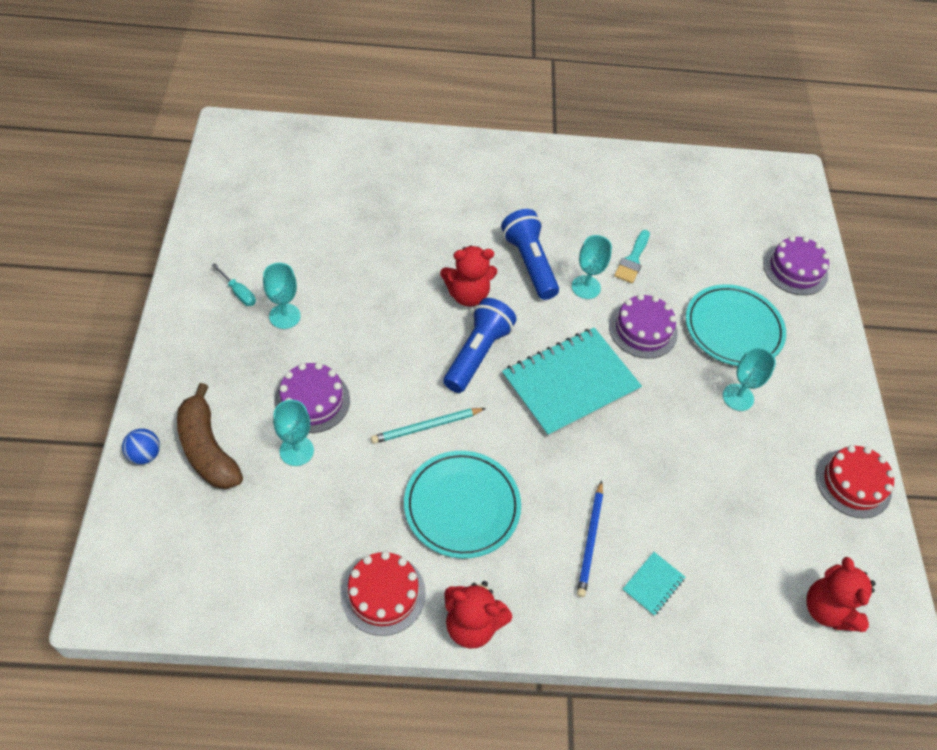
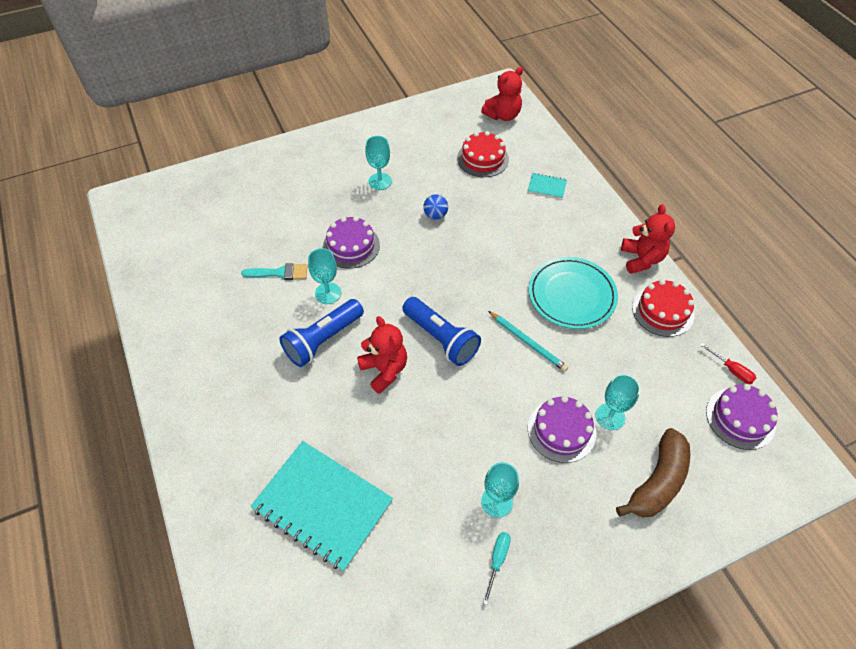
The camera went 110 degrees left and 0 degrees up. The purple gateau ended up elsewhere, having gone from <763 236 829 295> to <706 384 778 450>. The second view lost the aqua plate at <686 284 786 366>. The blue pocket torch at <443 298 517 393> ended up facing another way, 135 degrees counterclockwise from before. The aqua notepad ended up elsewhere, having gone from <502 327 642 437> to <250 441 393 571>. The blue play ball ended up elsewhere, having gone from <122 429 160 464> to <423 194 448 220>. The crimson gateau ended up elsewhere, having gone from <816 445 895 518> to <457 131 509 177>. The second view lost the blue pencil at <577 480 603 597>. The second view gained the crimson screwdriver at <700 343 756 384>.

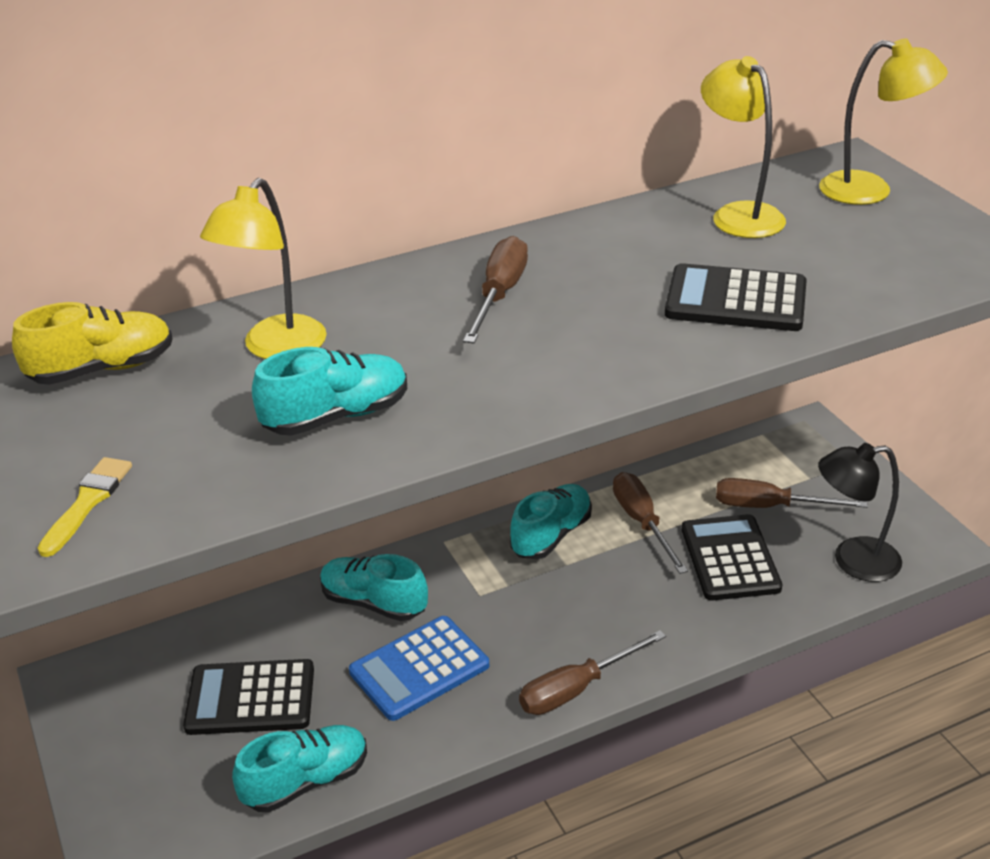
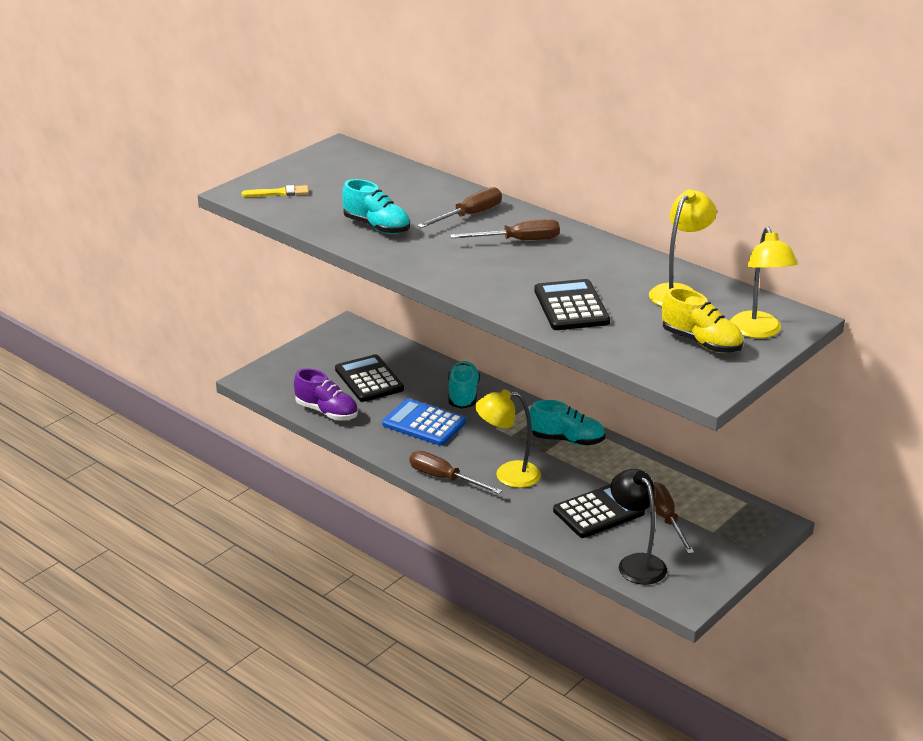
The camera went 65 degrees right and 5 degrees down. The yellow desk lamp ended up elsewhere, having gone from <200 178 327 359> to <475 389 541 488>. The yellow lace-up shoe ended up elsewhere, having gone from <12 302 173 385> to <662 288 743 353>. The dark brown screwdriver ended up elsewhere, having gone from <613 472 688 574> to <417 187 502 228>. What was the aqua lace-up shoe at <232 725 367 813> turned into the purple lace-up shoe at <294 368 358 420>.

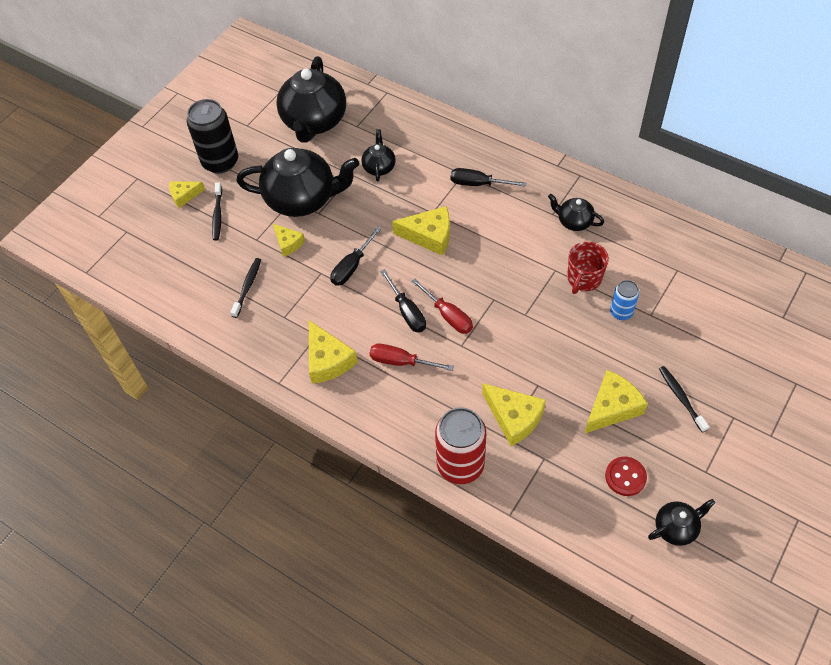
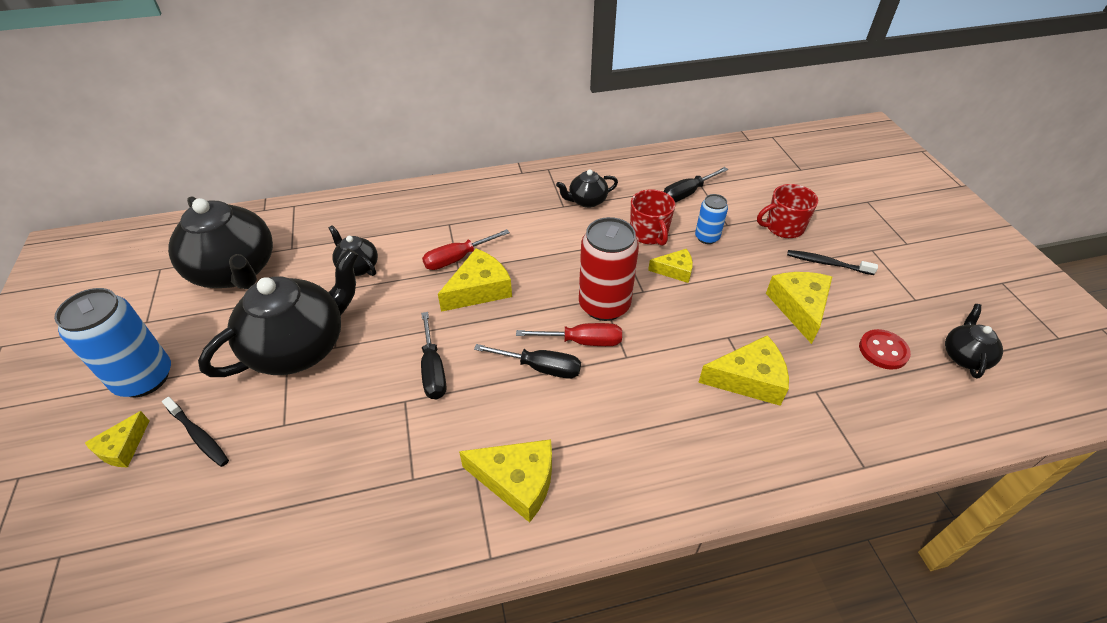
The camera went 50 degrees left and 10 degrees down. What was the black soda can at <187 99 238 174> turned into the blue soda can at <54 288 171 397>. The black screwdriver ended up elsewhere, having gone from <450 168 526 187> to <664 167 728 202>. The yellow piece of cheese ended up elsewhere, having gone from <273 224 305 257> to <648 249 693 283>. The second view lost the black tooth brush at <230 258 261 318>. The crimson screwdriver ended up elsewhere, having gone from <370 344 454 371> to <422 229 510 270>. The crimson soda can ended up elsewhere, having gone from <435 407 486 484> to <579 217 639 321>. The second view gained the crimson coffee mug at <757 184 818 238>.

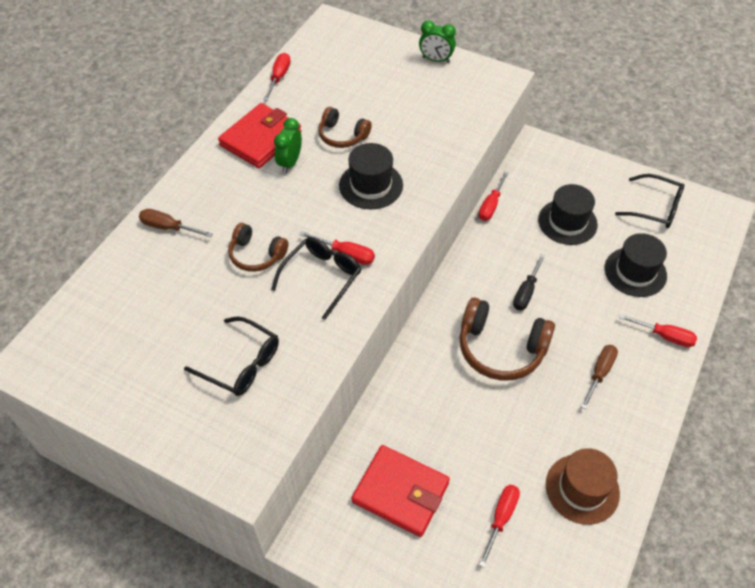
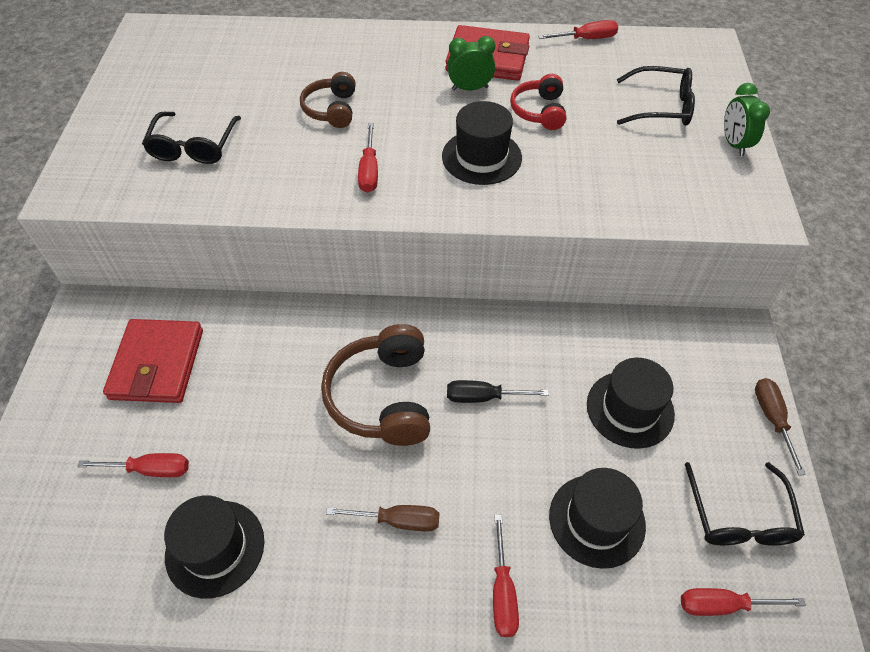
The camera went 65 degrees right and 0 degrees up. What was the dark brown over-ear headphones at <318 107 372 148> turned into the crimson over-ear headphones at <510 74 566 130>. The crimson screwdriver ended up elsewhere, having gone from <479 172 508 221> to <681 588 806 616>. The dark brown screwdriver ended up elsewhere, having gone from <139 209 213 237> to <755 378 806 475>. The black glasses ended up elsewhere, having gone from <271 237 361 320> to <617 66 695 126>. What was the dark brown tall hat at <546 448 620 525> turned into the black tall hat at <164 495 264 599>.

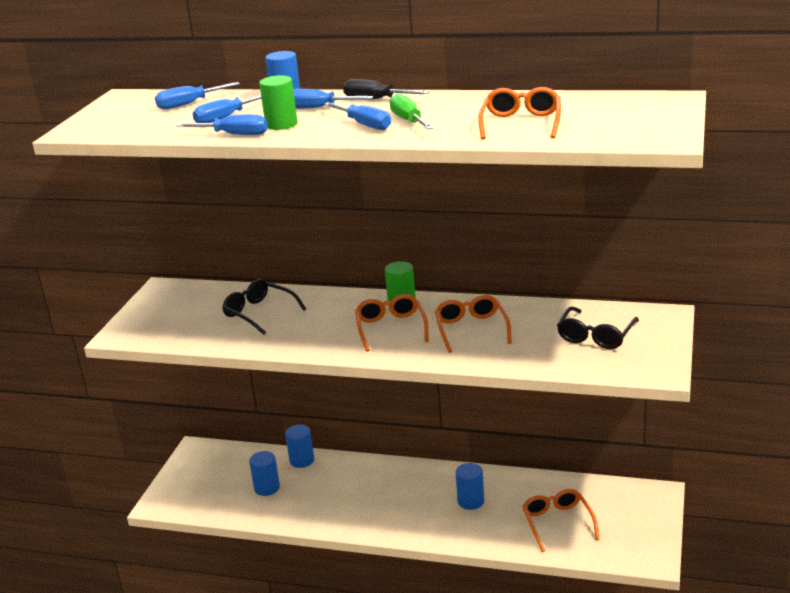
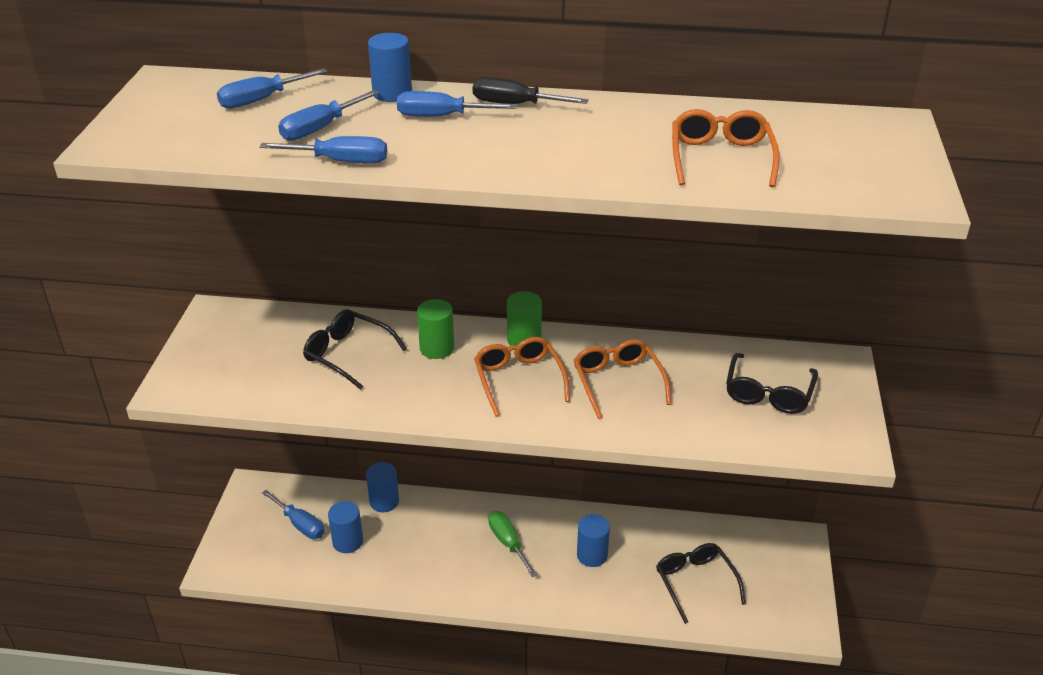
The camera went 10 degrees left and 10 degrees up. The emerald cylinder shape ended up elsewhere, having gone from <259 75 297 130> to <417 299 454 359>. The emerald screwdriver ended up elsewhere, having gone from <390 93 434 130> to <488 511 537 577>. The blue screwdriver ended up elsewhere, having gone from <324 102 391 130> to <262 490 324 539>. What was the orange glasses at <522 489 600 552> turned into the black glasses at <656 543 746 624>.

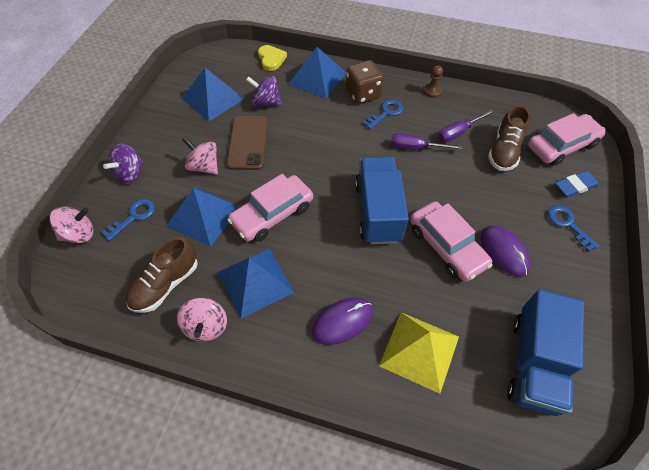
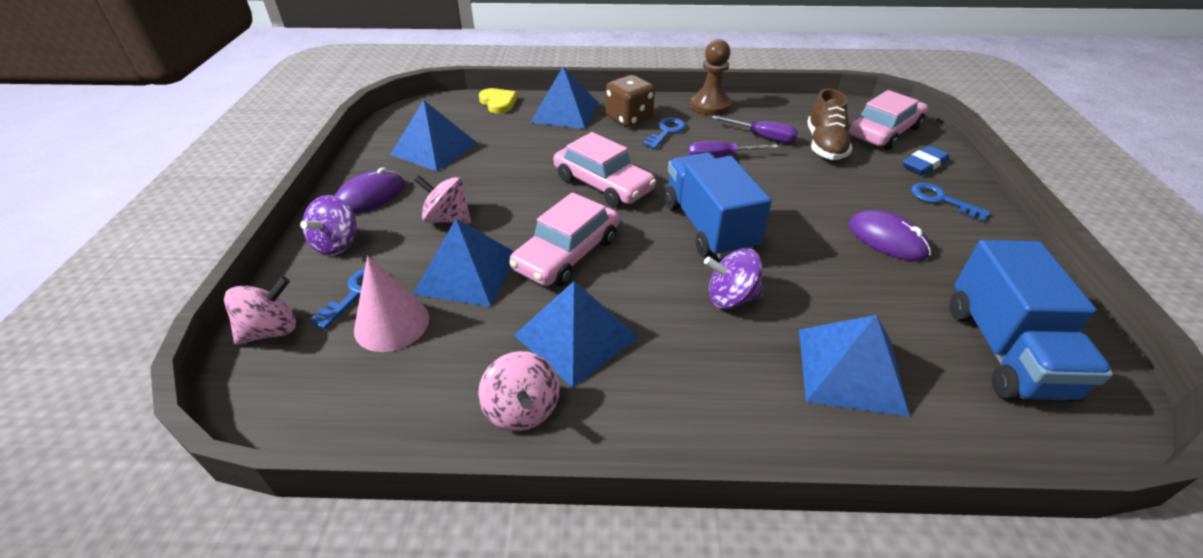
The camera went 15 degrees left and 15 degrees down. The size of the dark brown pawn at <423 65 443 98> changed by a factor of 1.76. The purple whirligig ended up elsewhere, having gone from <246 76 282 107> to <704 248 763 309>. The purple screwdriver at <439 109 494 142> ended up facing another way, 105 degrees counterclockwise from before. The second view lost the dark brown phone at <227 116 268 170>. The rose-pink car ended up elsewhere, having gone from <410 201 493 282> to <553 132 656 207>. The second view lost the dark brown lace-up shoe at <126 237 198 313>. The purple PC mouse ended up elsewhere, having gone from <312 298 373 345> to <335 167 405 214>. What was the yellow solid pyramid at <379 312 459 394> turned into the blue solid pyramid at <799 315 910 417>. The second view gained the rose-pink solid cone at <354 256 429 352>.

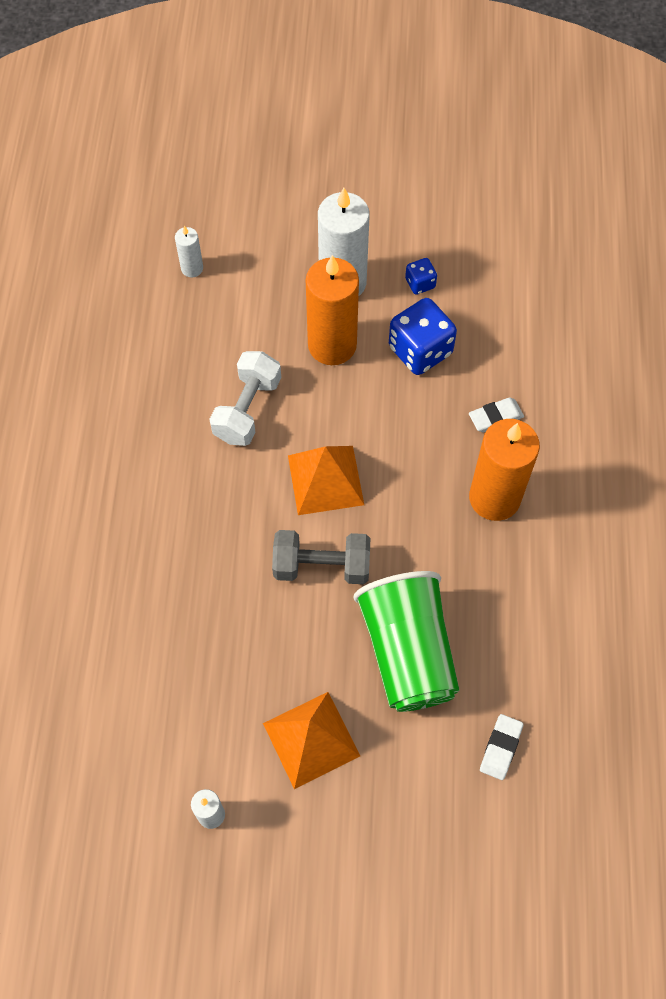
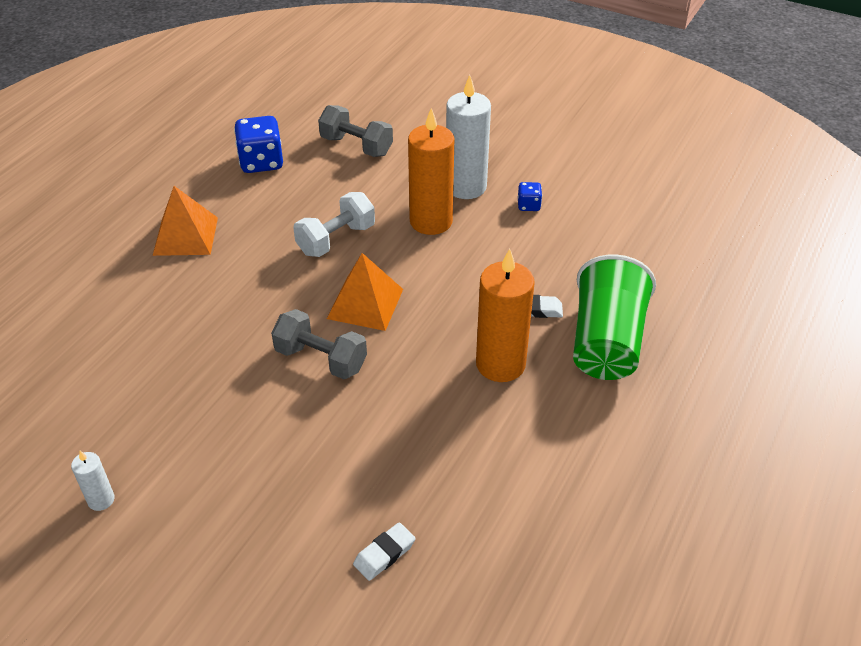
The camera went 25 degrees right and 20 degrees down. Where the white wax candle stood at <175 226 203 277>, the grey free weight came to stand at <318 105 393 157>. The blue dice ended up elsewhere, having gone from <389 298 457 375> to <234 116 283 173>. The emerald tumbler ended up elsewhere, having gone from <354 571 459 712> to <573 254 656 380>. The orange solid pyramid ended up elsewhere, having gone from <263 692 360 789> to <153 186 218 256>.

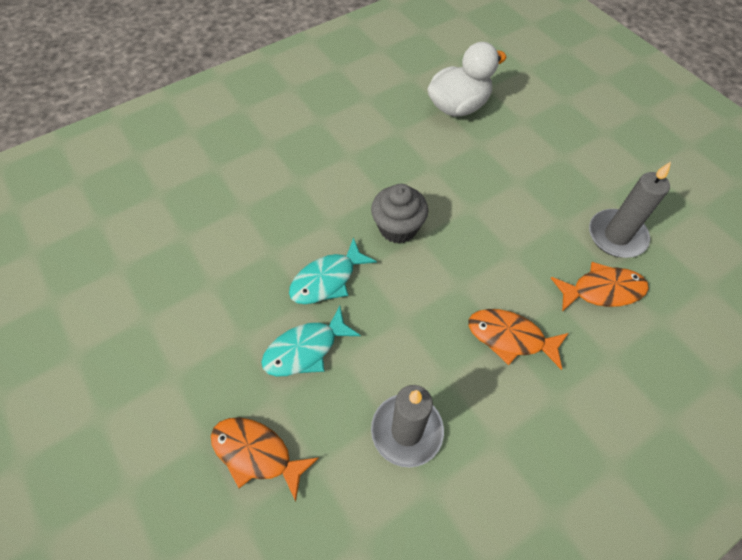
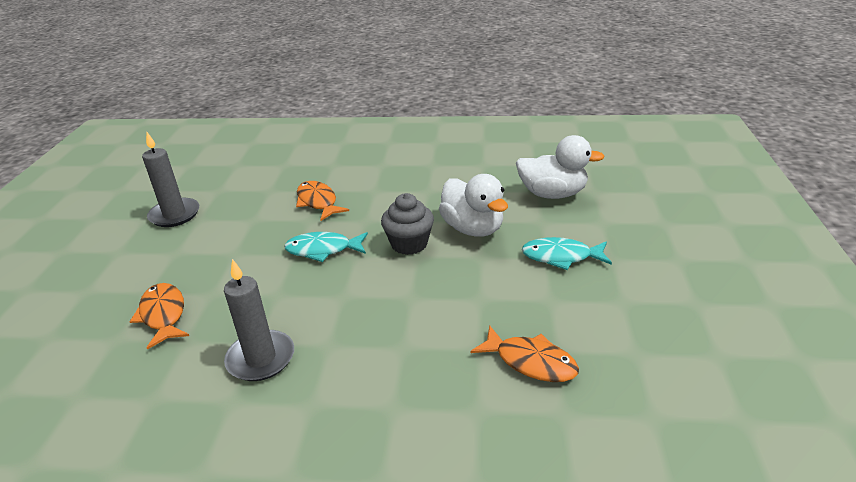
The camera went 40 degrees right and 25 degrees down. The grey wax candle ended up elsewhere, having gone from <589 162 671 258> to <142 132 199 227>. The aqua toy fish ended up elsewhere, having gone from <261 306 361 376> to <522 237 612 270>. The orange toy fish ended up elsewhere, having gone from <468 309 569 370> to <296 181 349 221>. The second view gained the white duck at <439 174 508 237>.

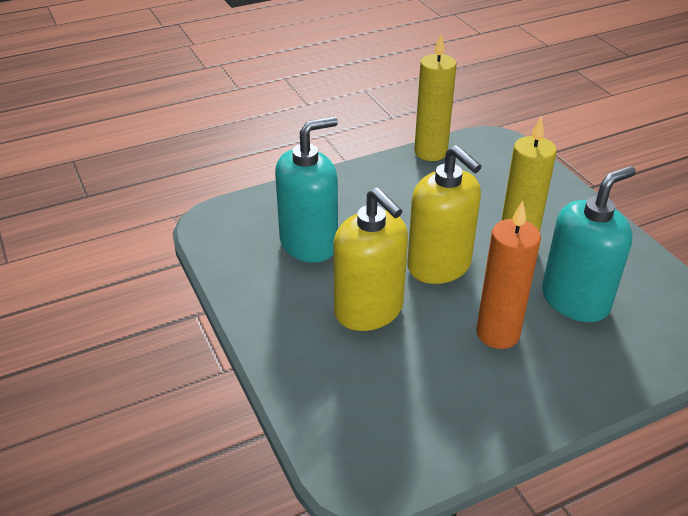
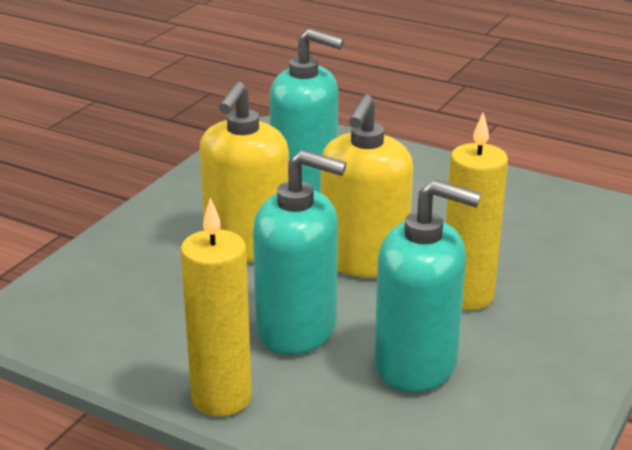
The camera went 55 degrees right and 10 degrees down. The yellow wax candle ended up elsewhere, having gone from <414 34 457 161> to <180 198 252 417>. Where the orange wax candle stood at <476 201 541 349>, the aqua soap pump came to stand at <253 150 346 355>.

